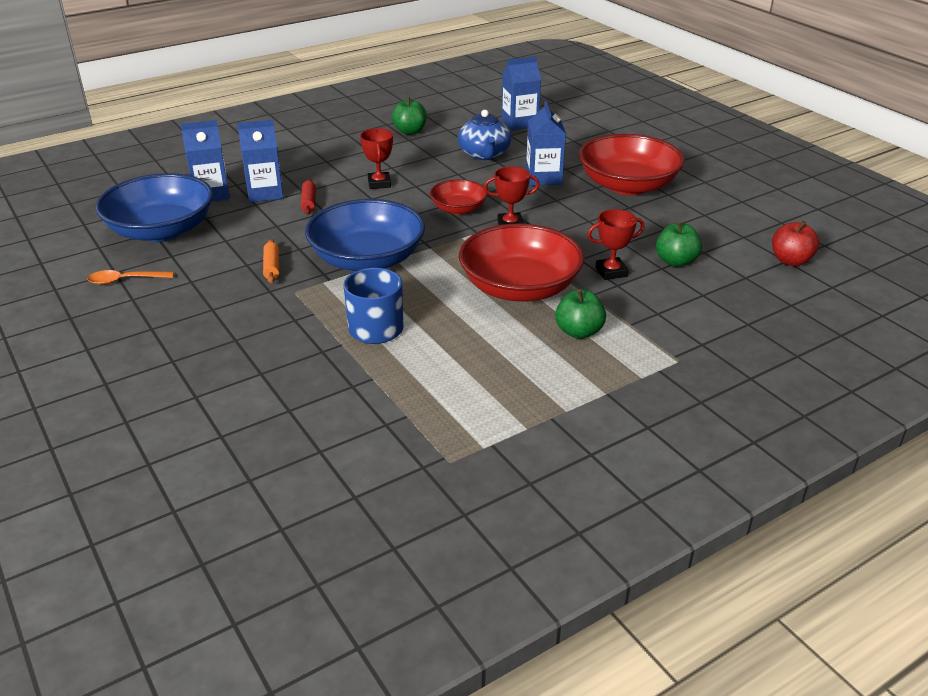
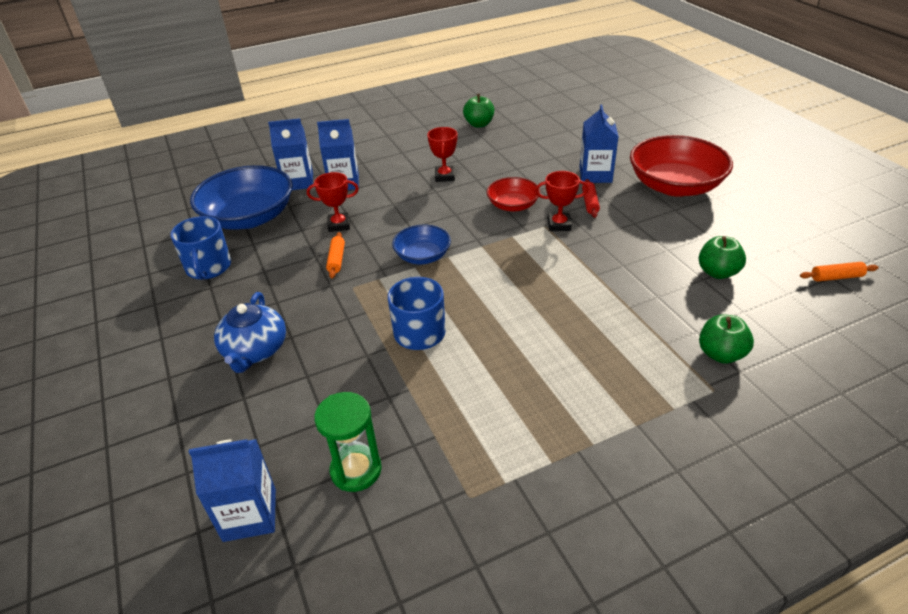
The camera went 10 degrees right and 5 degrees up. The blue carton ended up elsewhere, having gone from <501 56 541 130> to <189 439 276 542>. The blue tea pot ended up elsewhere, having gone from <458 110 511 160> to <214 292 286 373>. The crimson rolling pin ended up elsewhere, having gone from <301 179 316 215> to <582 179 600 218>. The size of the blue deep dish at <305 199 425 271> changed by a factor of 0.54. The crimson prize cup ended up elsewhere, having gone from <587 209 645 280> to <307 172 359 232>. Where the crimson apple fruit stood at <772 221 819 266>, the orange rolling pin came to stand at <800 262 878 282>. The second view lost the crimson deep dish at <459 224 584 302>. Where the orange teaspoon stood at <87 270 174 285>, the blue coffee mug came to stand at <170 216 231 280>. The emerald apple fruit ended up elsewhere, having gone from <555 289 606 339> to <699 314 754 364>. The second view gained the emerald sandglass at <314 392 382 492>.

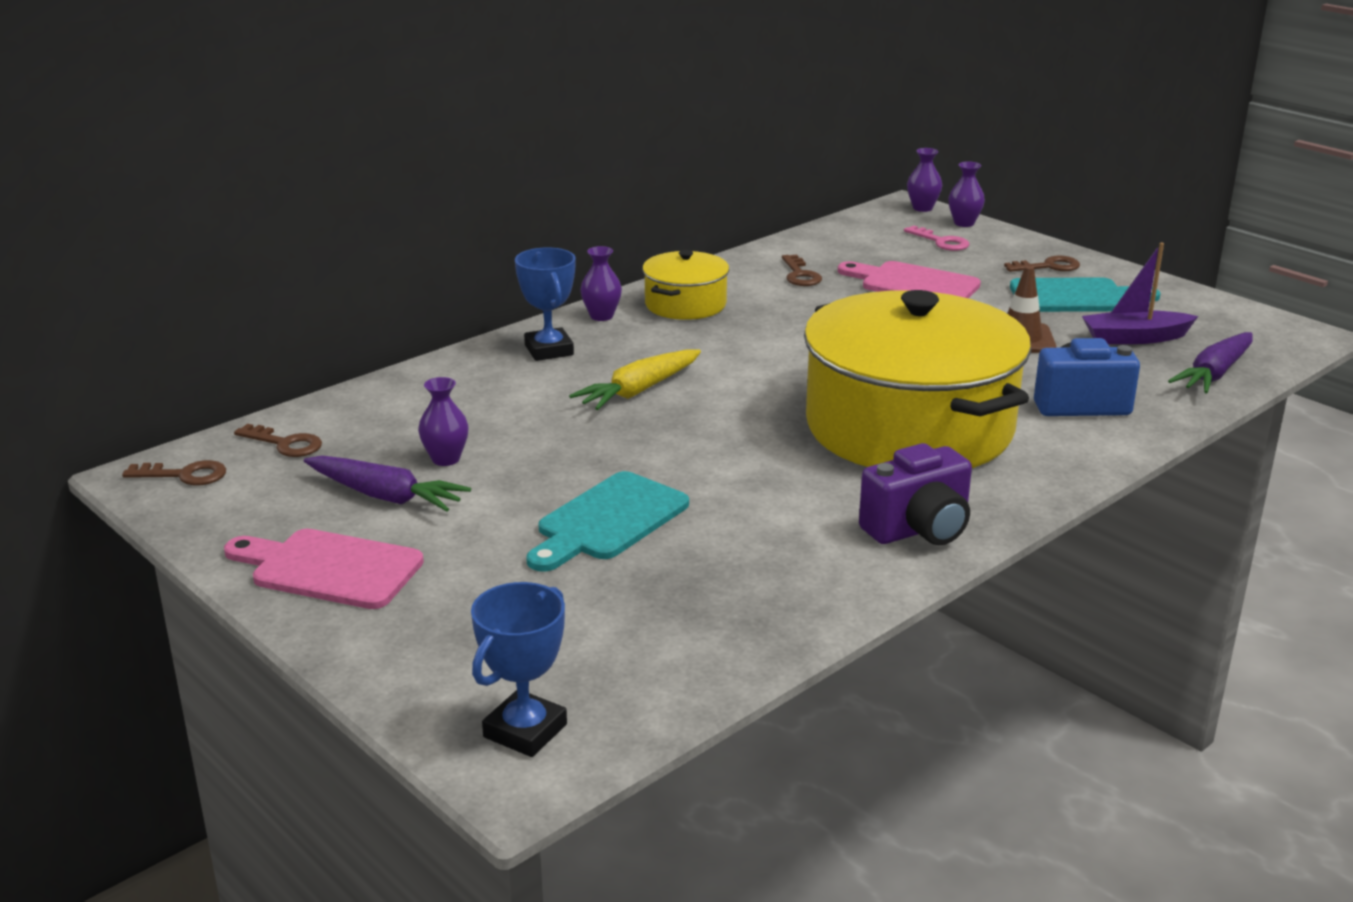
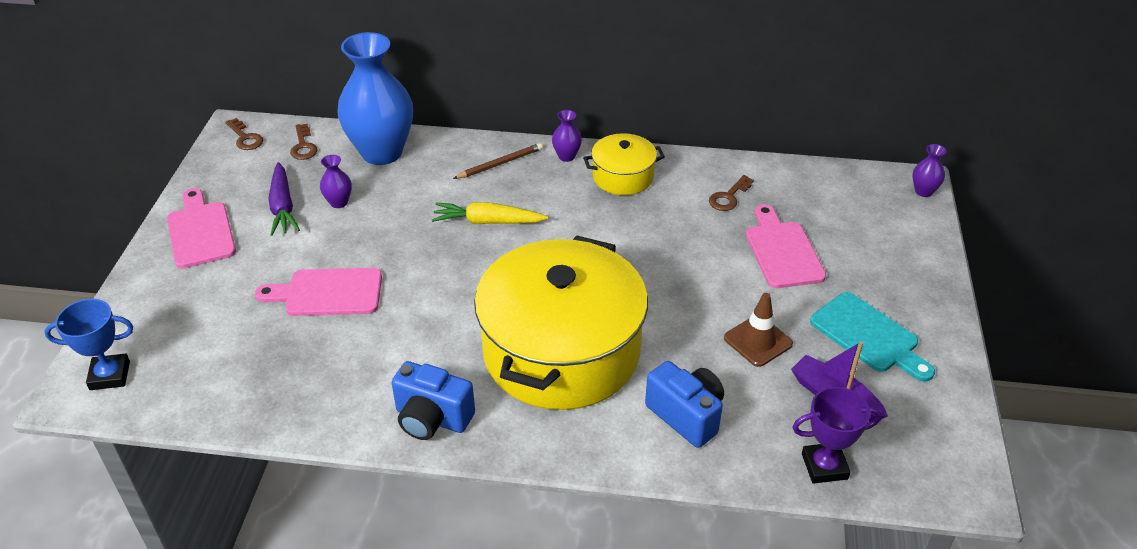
The camera went 50 degrees right and 15 degrees up. The second view lost the purple flower vase at <948 161 985 227>. The second view lost the rose-pink latchkey at <904 226 969 251>. Where the blue prize cup stood at <515 248 576 361>, the dark brown pencil came to stand at <453 143 543 179>. The second view lost the dark brown latchkey at <1004 256 1080 272>. Where the purple toy carrot stood at <1168 332 1253 394>, the purple prize cup came to stand at <792 387 882 484>. What was the purple photo camera at <859 443 972 545> turned into the blue photo camera at <392 361 475 440>. What was the aqua bread board at <526 471 689 572> turned into the rose-pink bread board at <255 268 382 316>. The second view gained the blue flower vase at <338 32 413 165>.

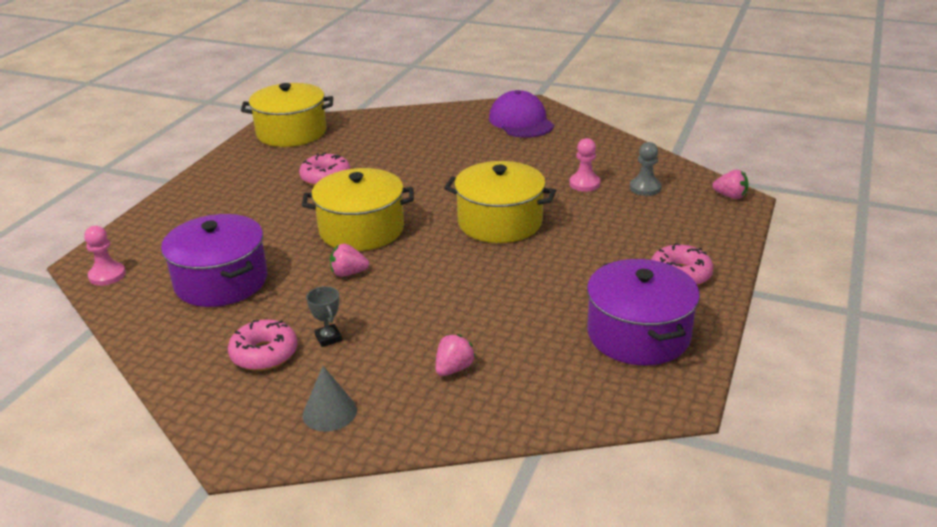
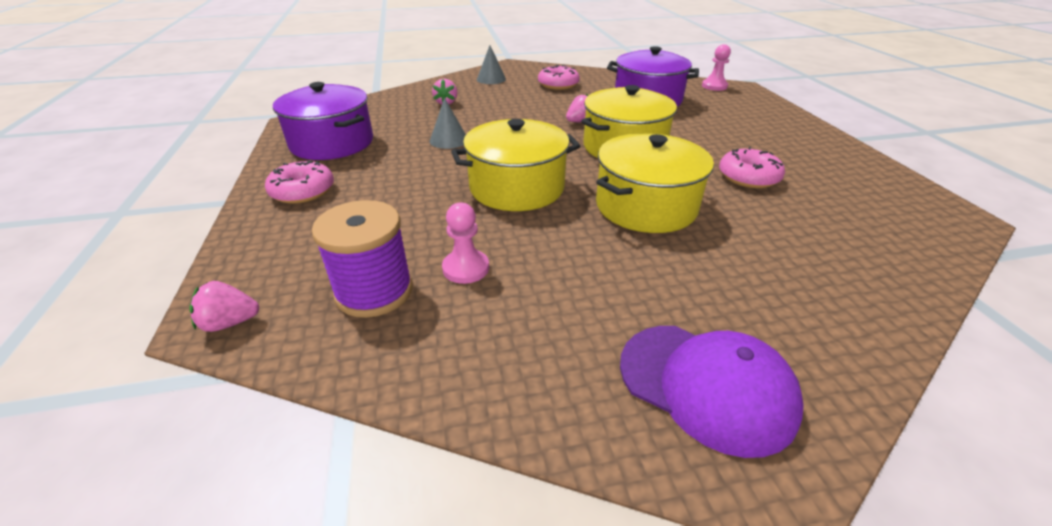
The camera went 145 degrees right and 5 degrees up. The yellow cooking pot ended up elsewhere, having gone from <241 83 333 147> to <596 133 714 233>. Where the grey pawn stood at <630 142 662 196>, the purple reel of thread came to stand at <312 200 413 318>. The second view lost the grey prize cup at <306 286 342 347>. The second view gained the grey solid cone at <430 98 466 149>.

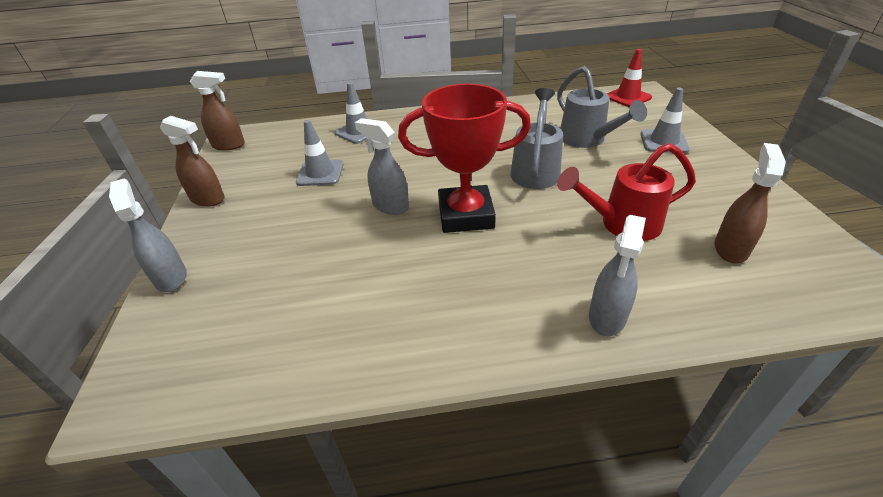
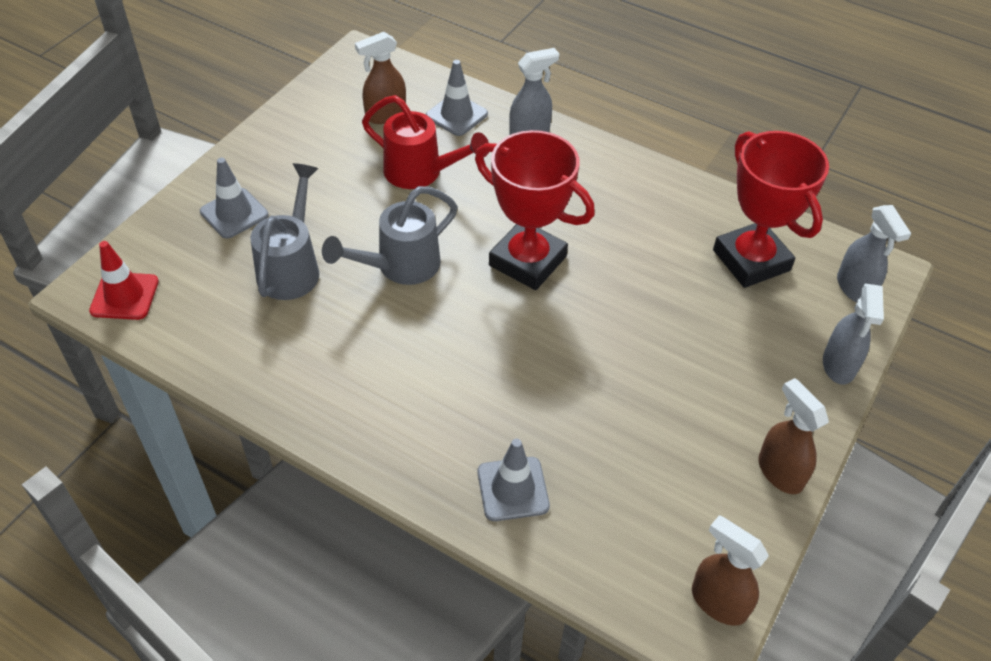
The camera went 145 degrees left and 10 degrees up. The grey spray bottle ended up elsewhere, having gone from <355 118 409 215> to <837 205 911 302>. The grey safety cone ended up elsewhere, having gone from <296 120 344 186> to <426 60 488 136>. The second view gained the crimson prize cup at <713 131 829 288>.

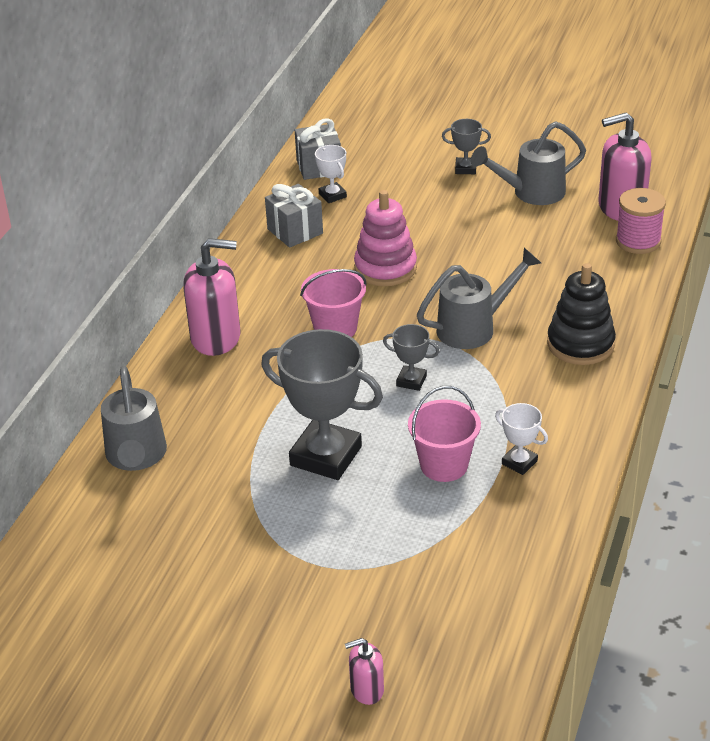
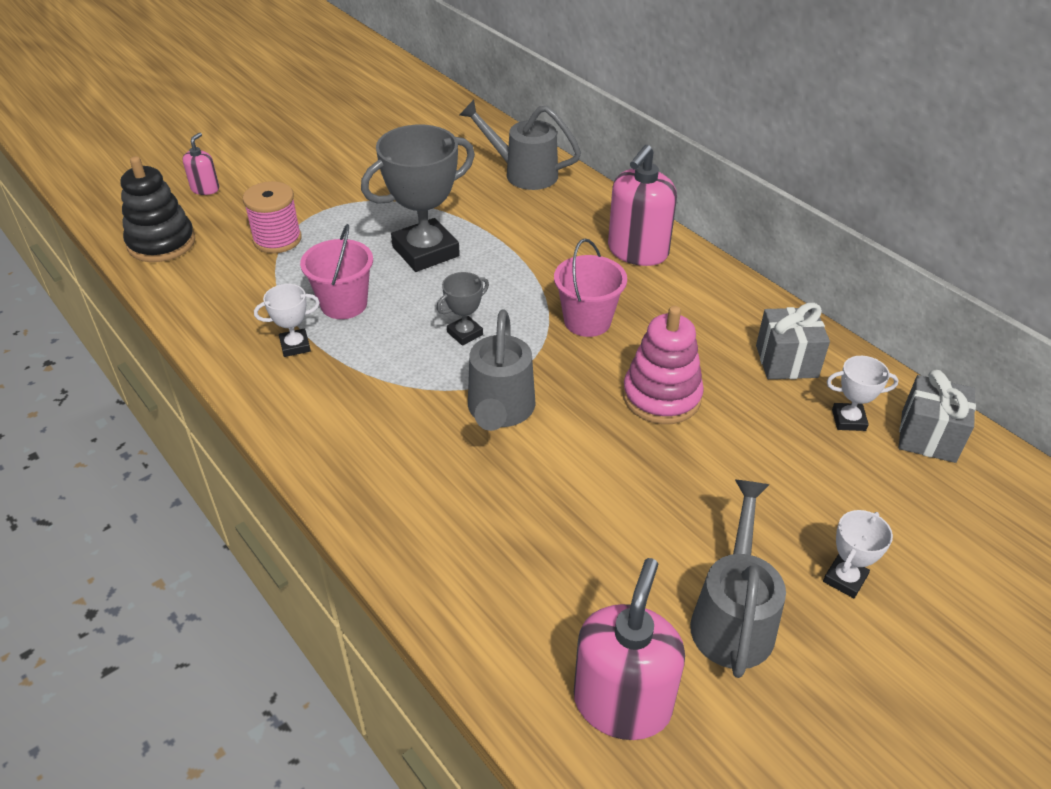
The camera went 120 degrees right and 5 degrees up. What was the grey prize cup at <442 119 491 174> turned into the white prize cup at <823 510 893 598>. The rose-pink reel of thread ended up elsewhere, having gone from <616 188 666 254> to <243 181 302 253>. The black stacking rings ended up elsewhere, having gone from <547 263 616 365> to <120 156 195 262>.

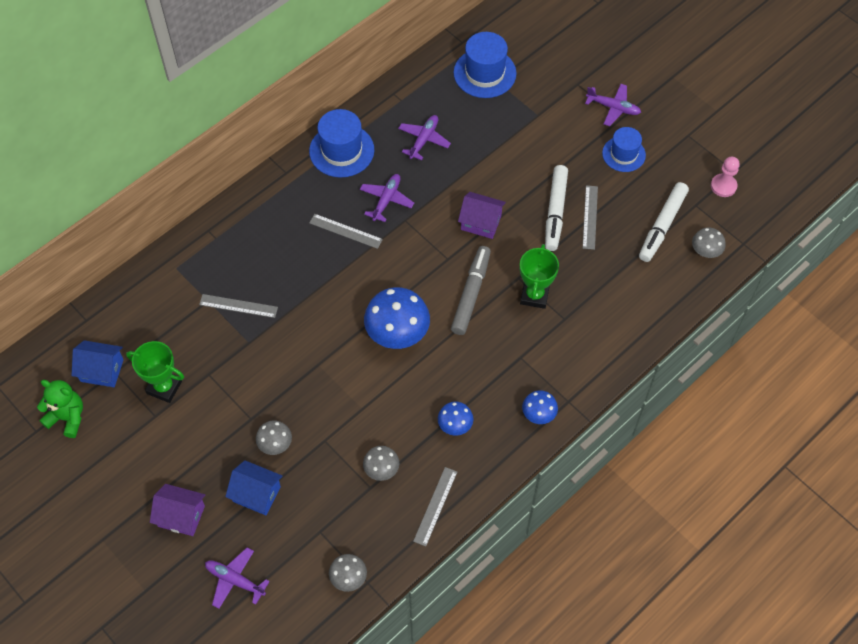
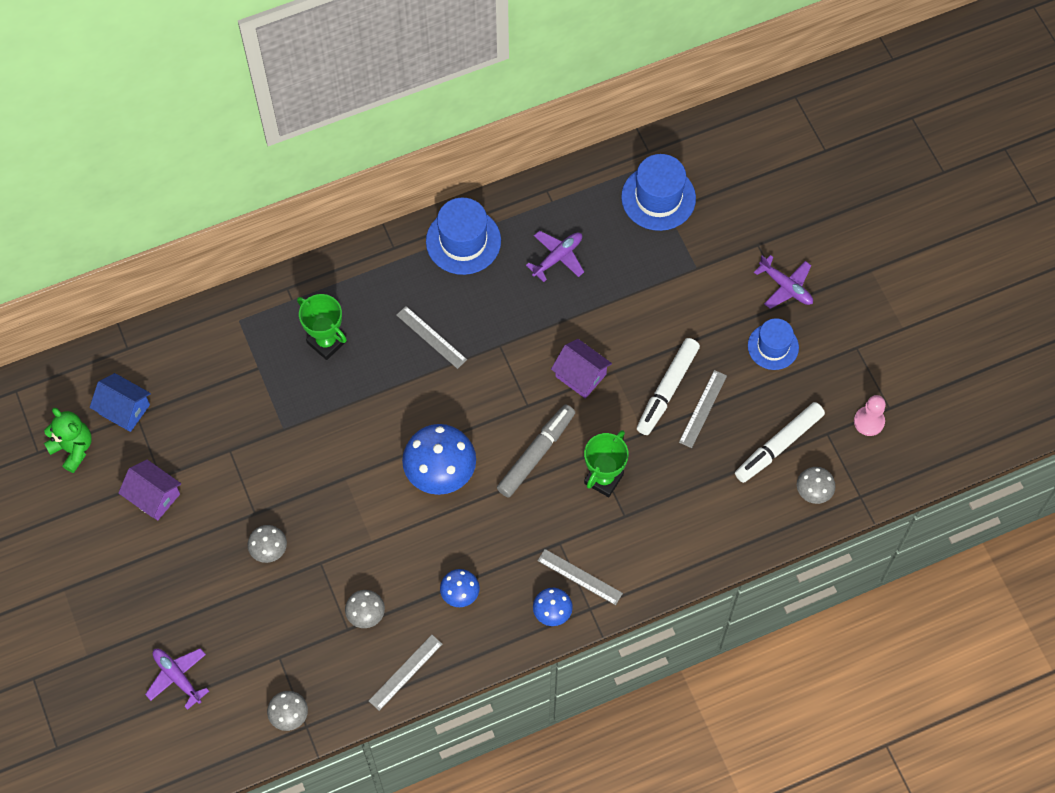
The camera went 20 degrees right and 5 degrees up. The second view lost the purple toy plane at <360 174 414 222>. The grey measuring stick ended up elsewhere, having gone from <199 294 278 318> to <538 549 623 605>. The emerald prize cup ended up elsewhere, having gone from <126 341 184 403> to <297 294 347 360>. The second view lost the blue house at <225 460 283 515>. The purple house ended up elsewhere, having gone from <150 484 205 536> to <118 460 181 520>.

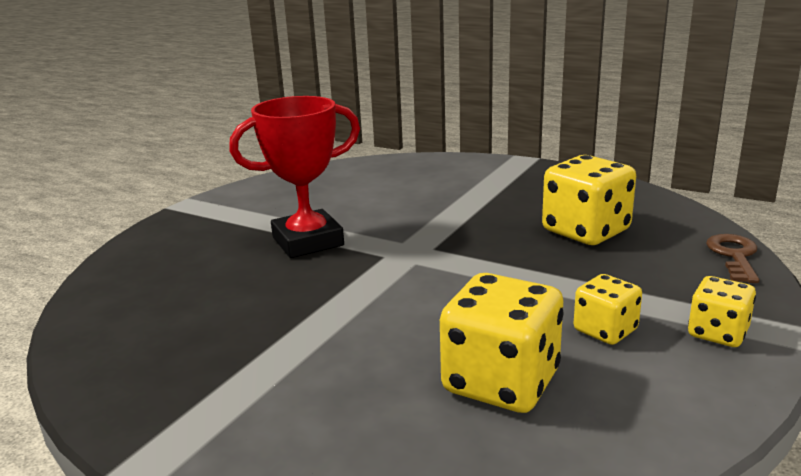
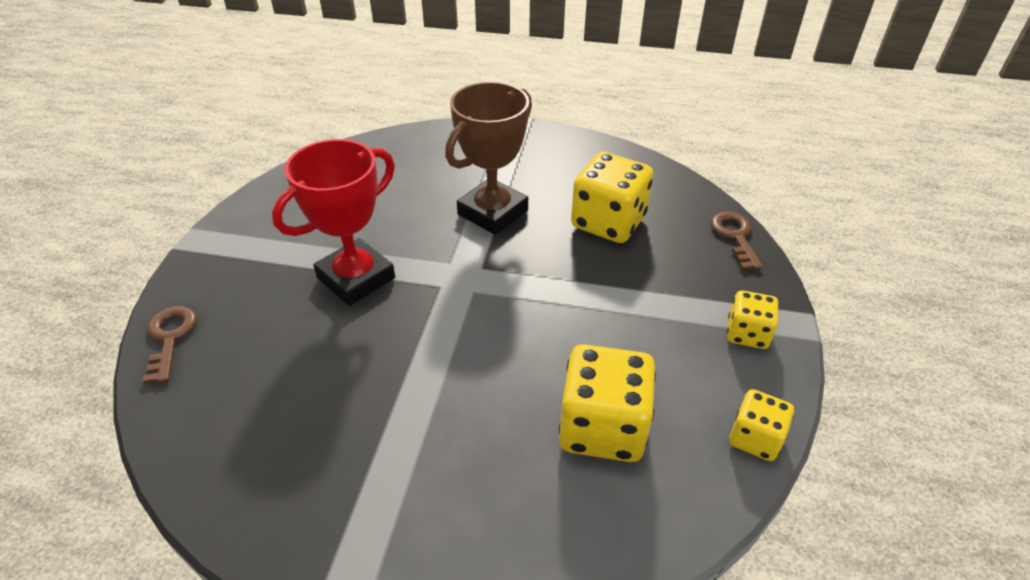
The camera went 20 degrees left and 20 degrees up. The yellow dice ended up elsewhere, having gone from <574 274 642 345> to <729 389 794 461>. The second view gained the dark brown prize cup at <445 82 532 235>. The second view gained the dark brown latchkey at <142 306 197 384>.

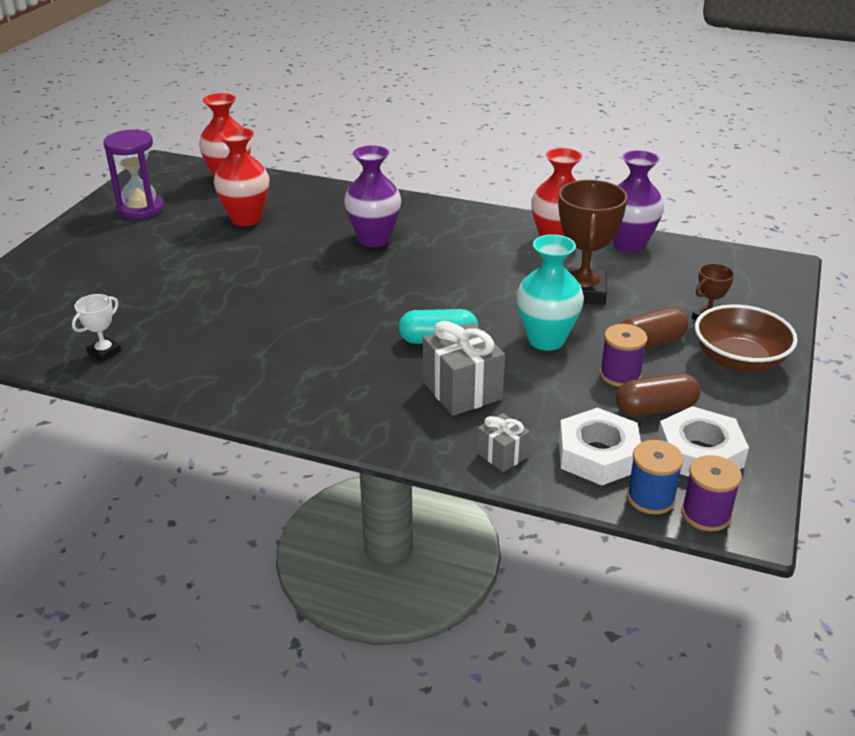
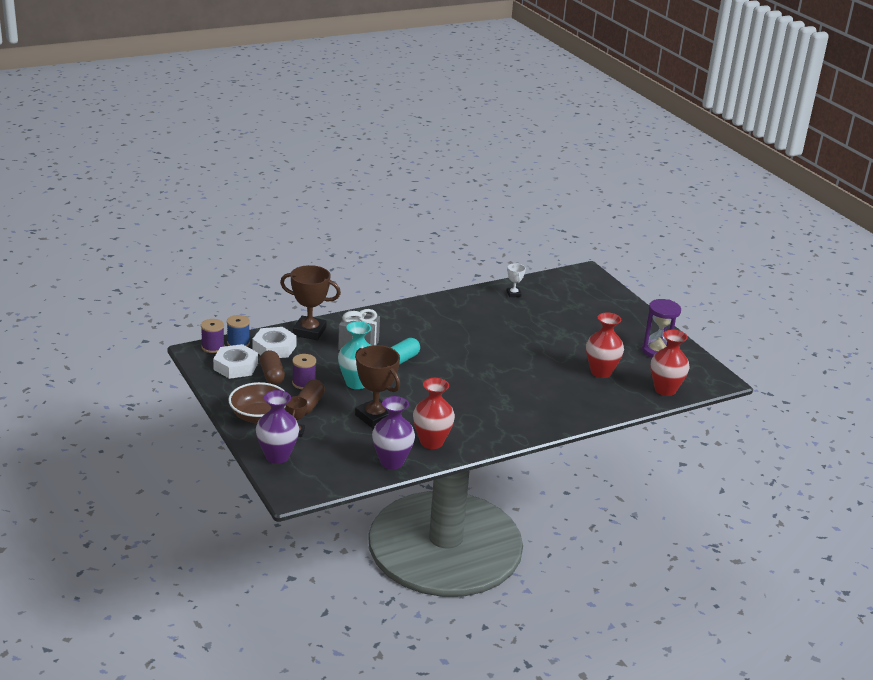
The camera went 130 degrees right and 5 degrees down. The purple flower vase ended up elsewhere, having gone from <344 145 401 247> to <256 390 299 464>. The dark brown capsule at <616 373 700 417> ended up facing another way, 45 degrees counterclockwise from before. Where the grey gift stood at <477 413 530 472>, the dark brown prize cup came to stand at <280 265 341 340>.

